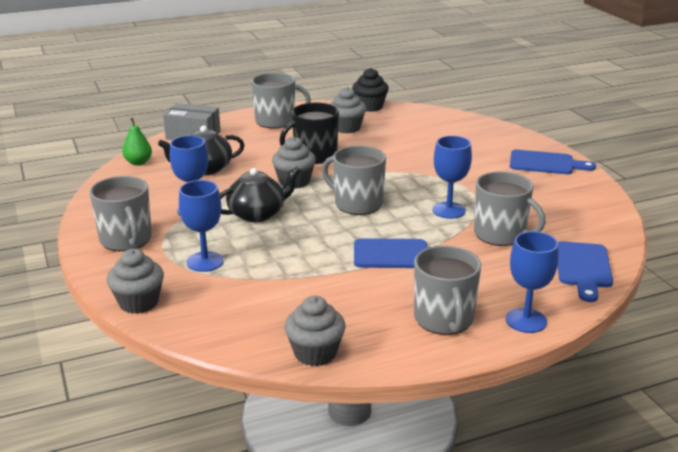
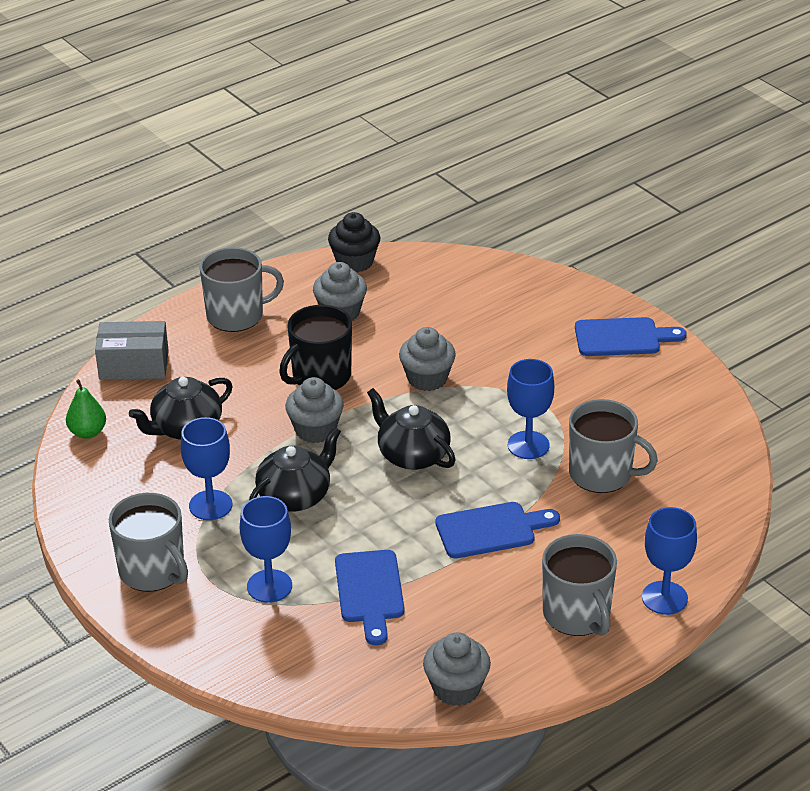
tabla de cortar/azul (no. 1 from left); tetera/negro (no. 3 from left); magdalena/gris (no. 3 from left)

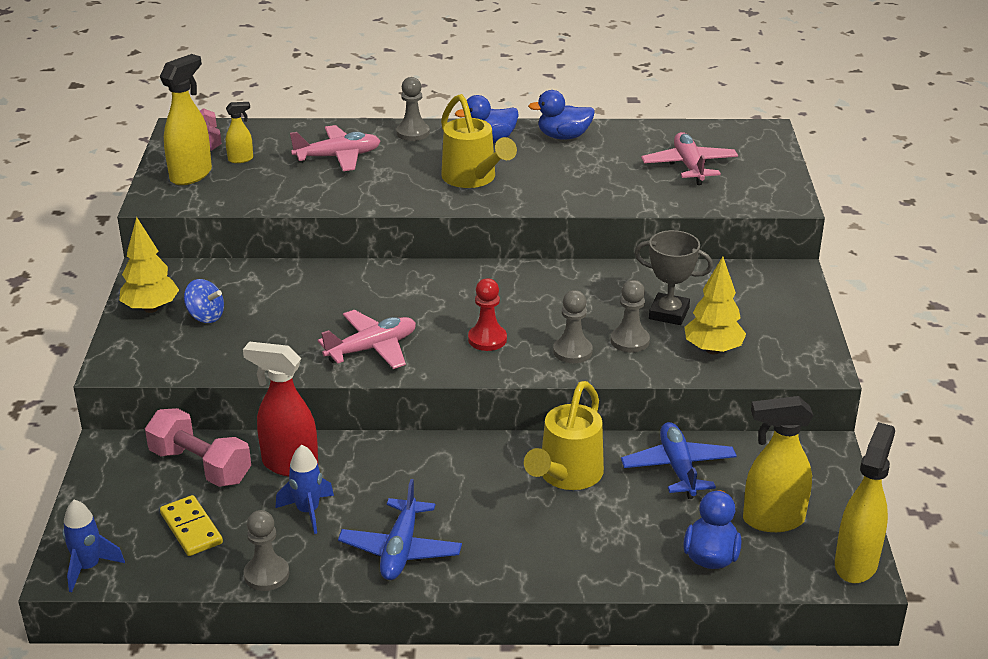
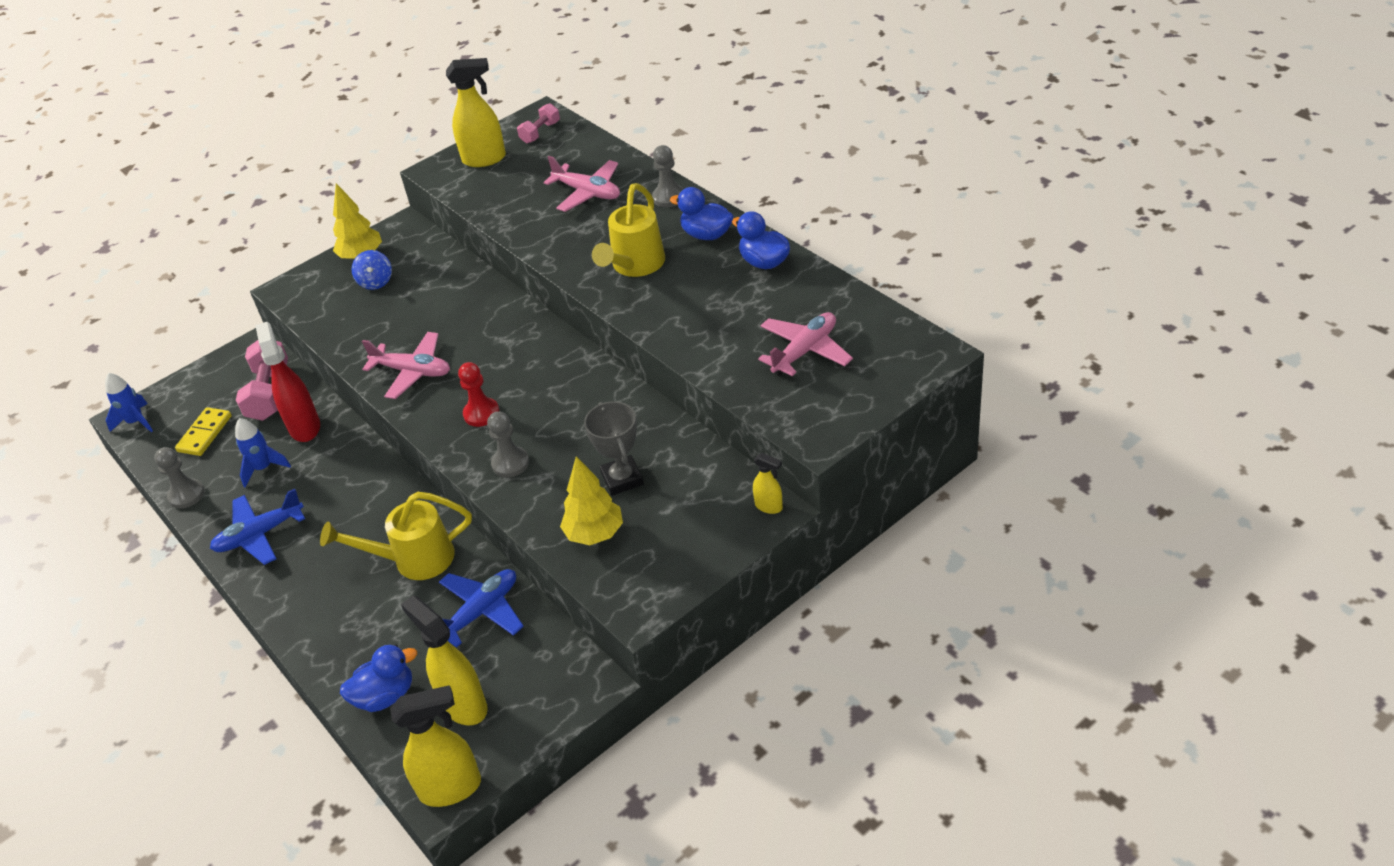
pulverizador/amarillo (no. 4 from left); peón/gris (no. 4 from left in the first image)

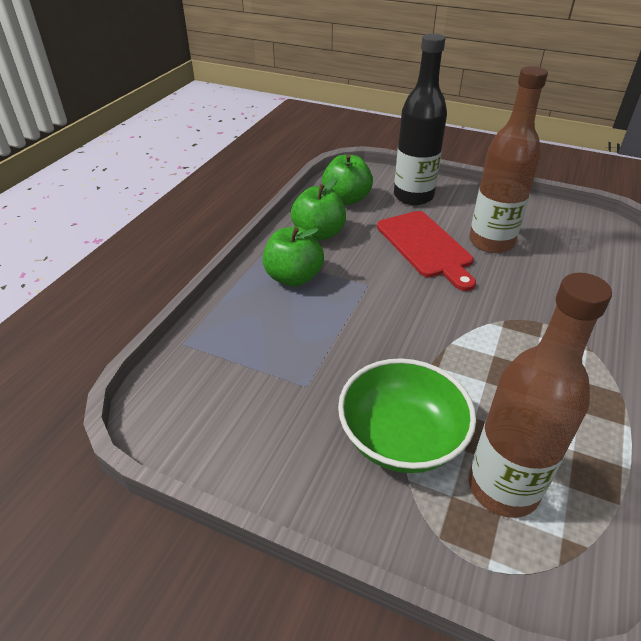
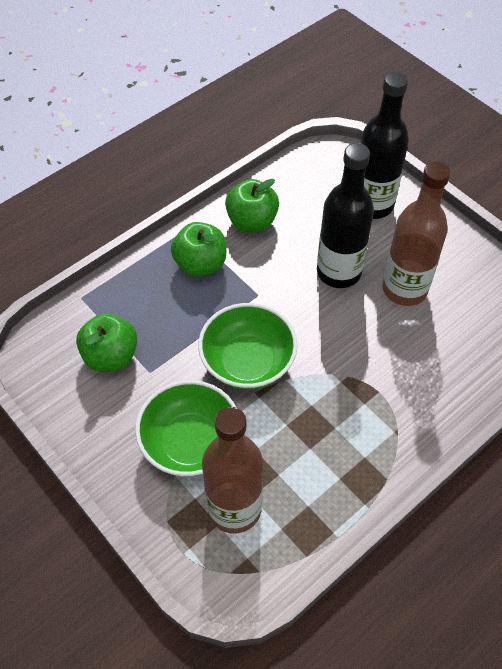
manzana/verde (no. 1 from left); cuenco/verde (no. 2 from left); botella/negro (no. 1 from left)

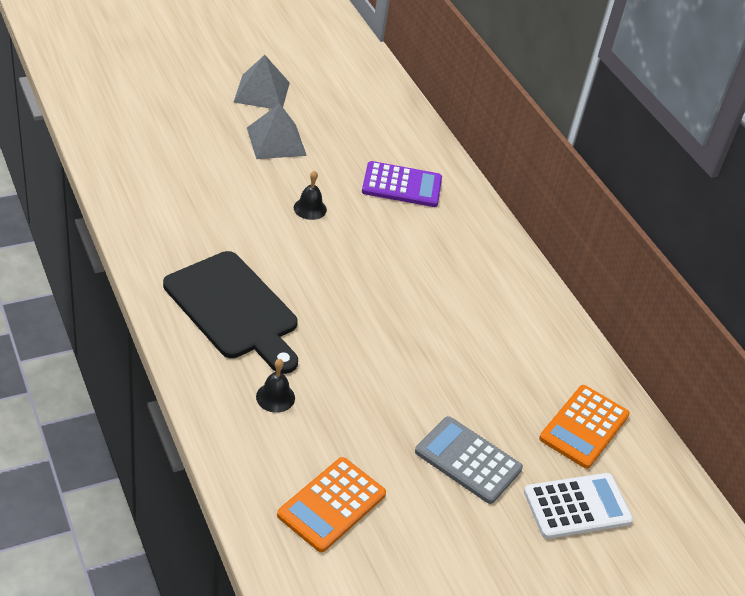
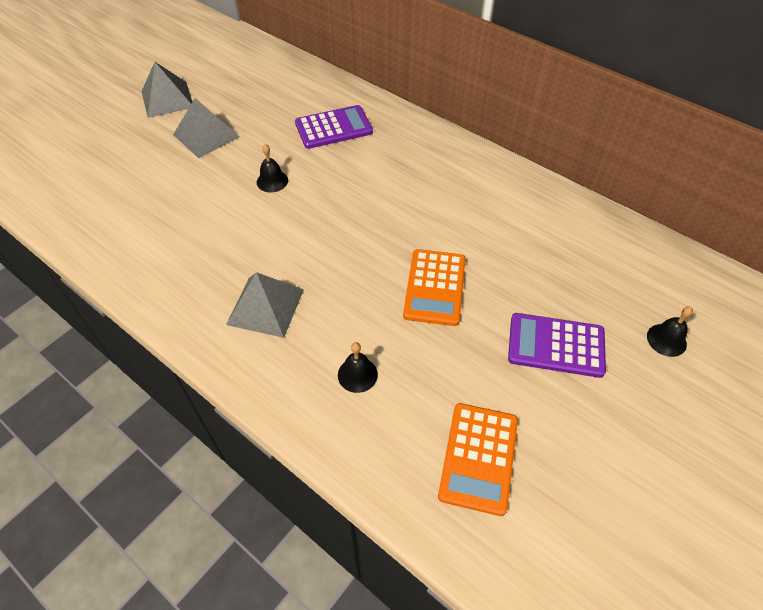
pirámide/gris (no. 3 from left); calculadora/naranja (no. 1 from left); calculadora/morado (no. 2 from left); campana/negro (no. 3 from left)

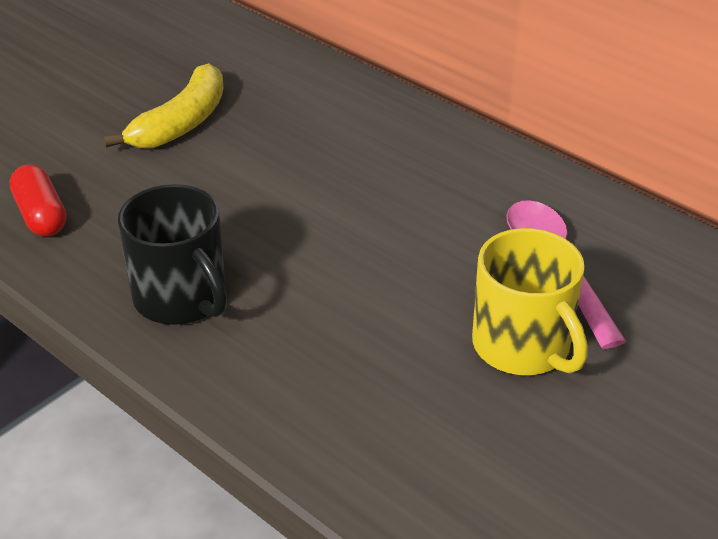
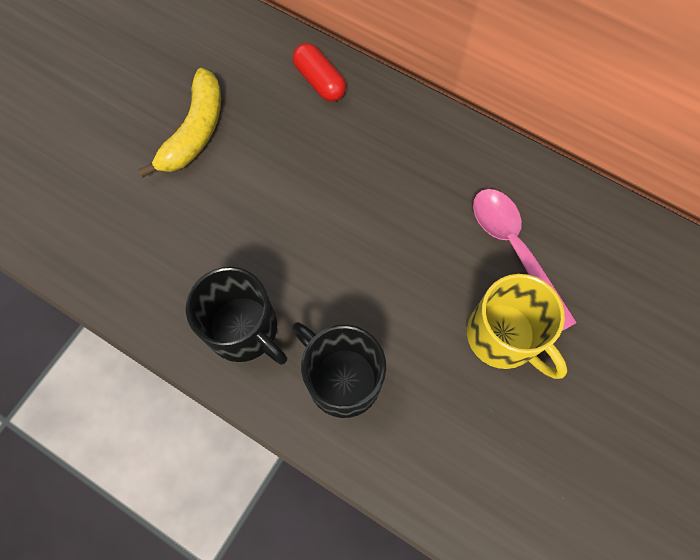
taza/negro (no. 2 from left); cápsula/rojo

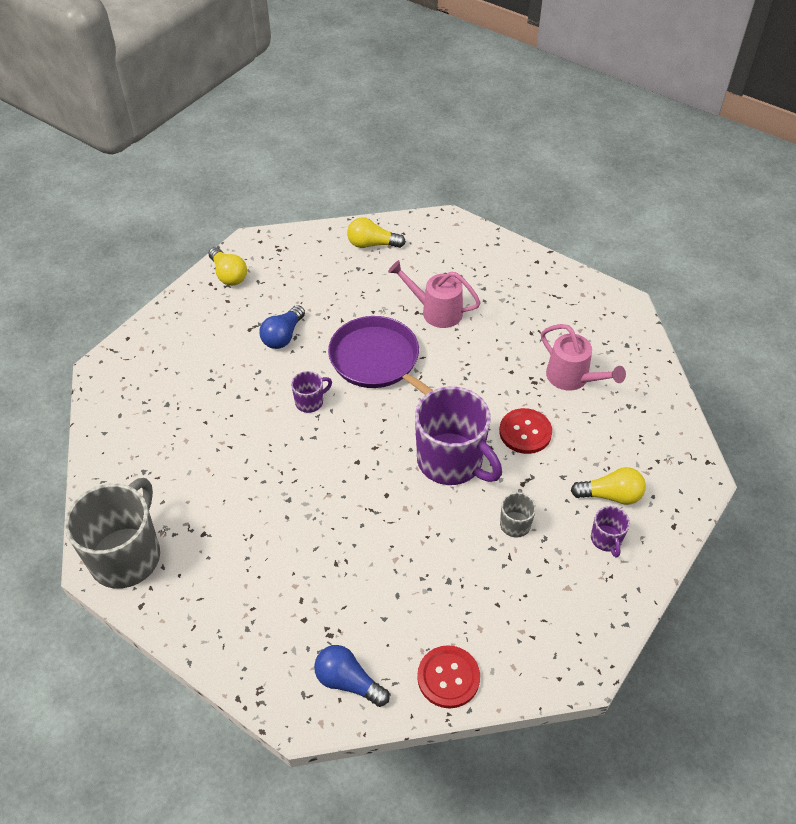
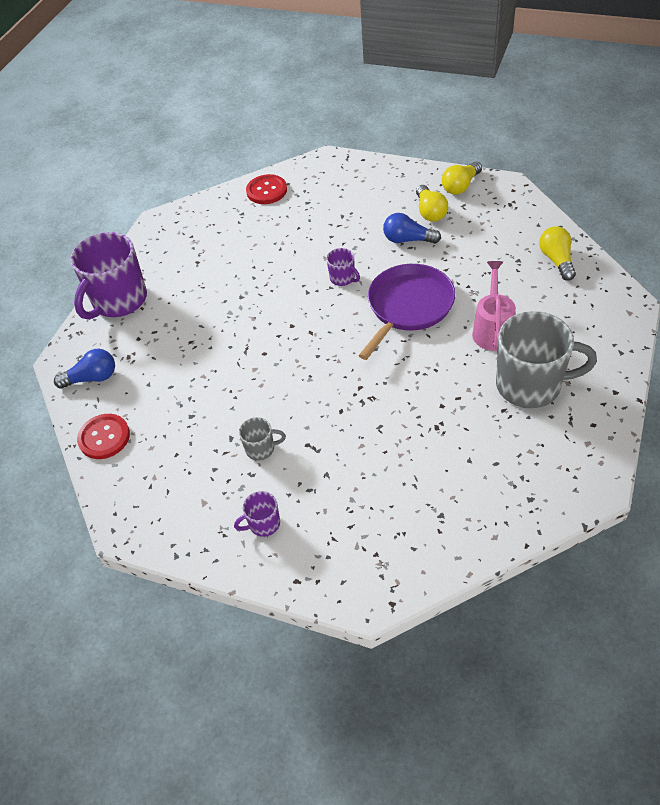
bombilla/azul (no. 1 from left); taza/morado (no. 1 from left); botón/rojo (no. 2 from left); bombilla/amarillo (no. 1 from left); taza/gris (no. 2 from left); regadera/rosa (no. 2 from left in the first image)

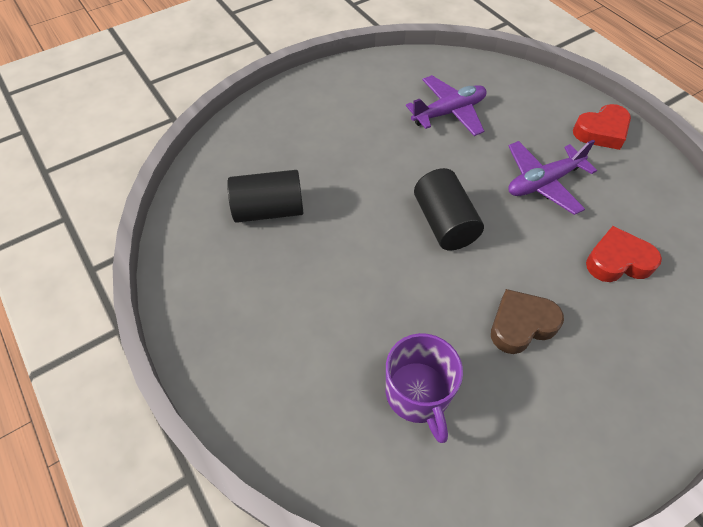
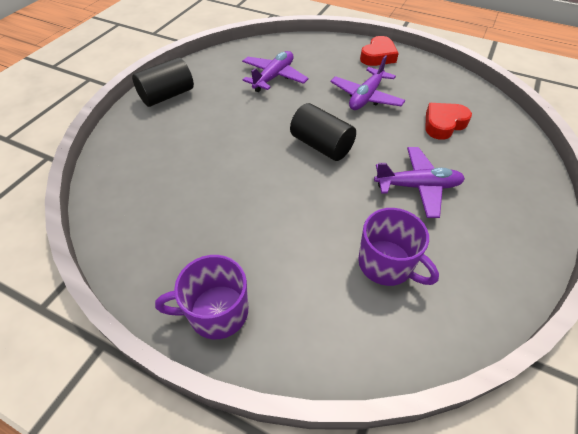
cilindro/negro (no. 1 from left); taza/morado (no. 1 from left); avión/morado (no. 3 from left)

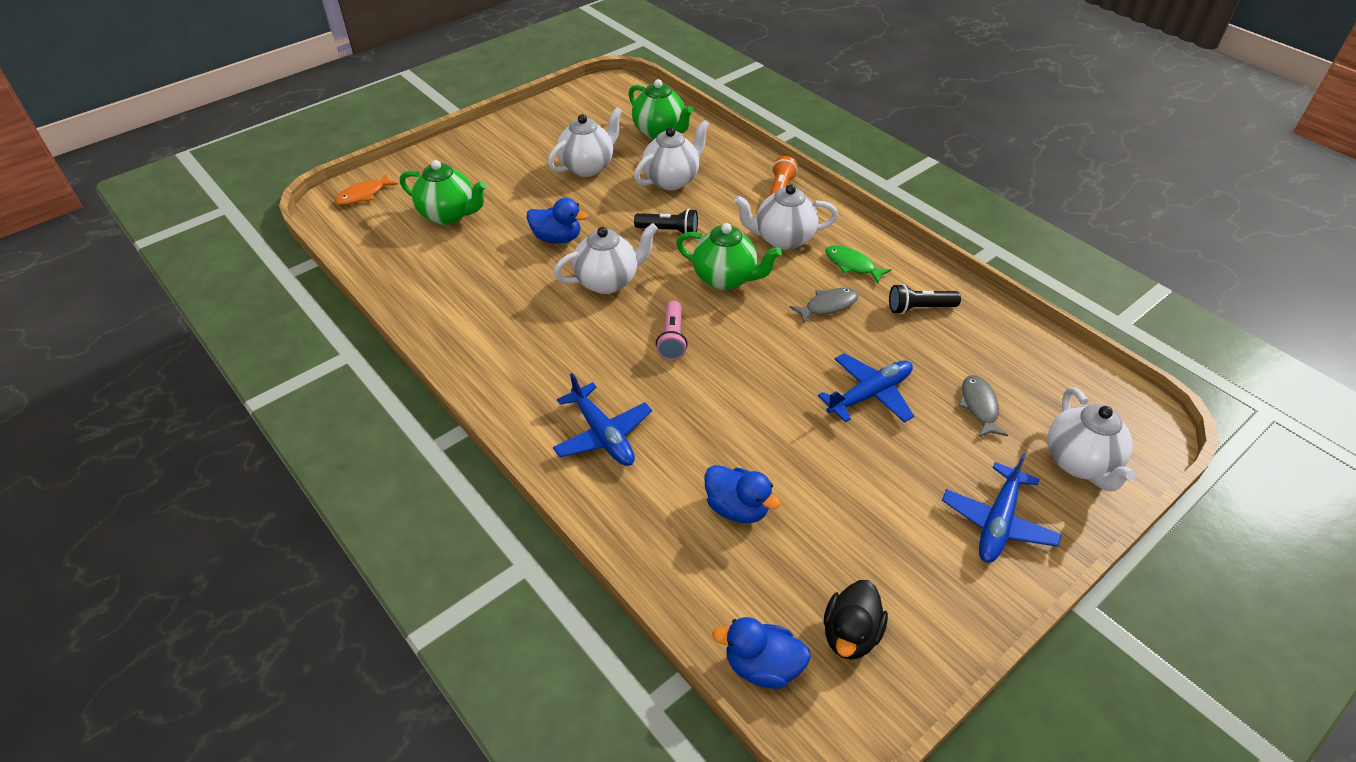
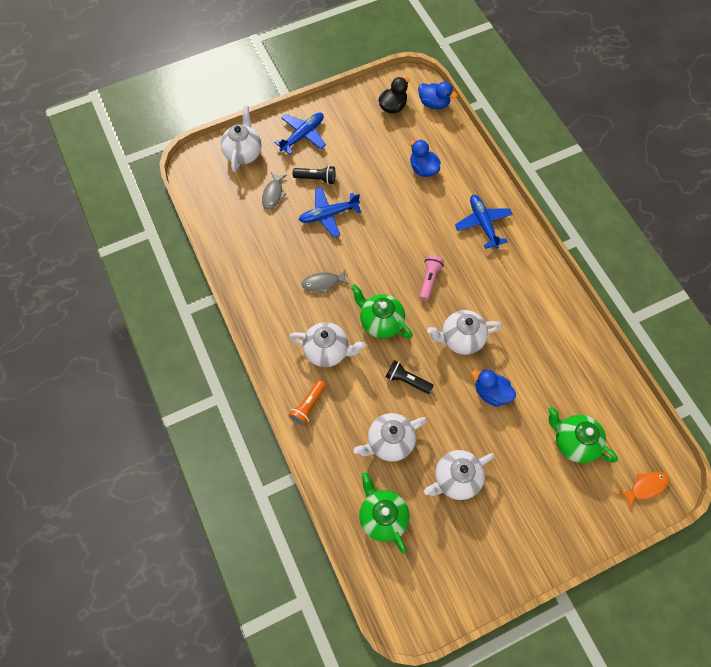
lámpara de mano/negro (no. 1 from left); pez/verde

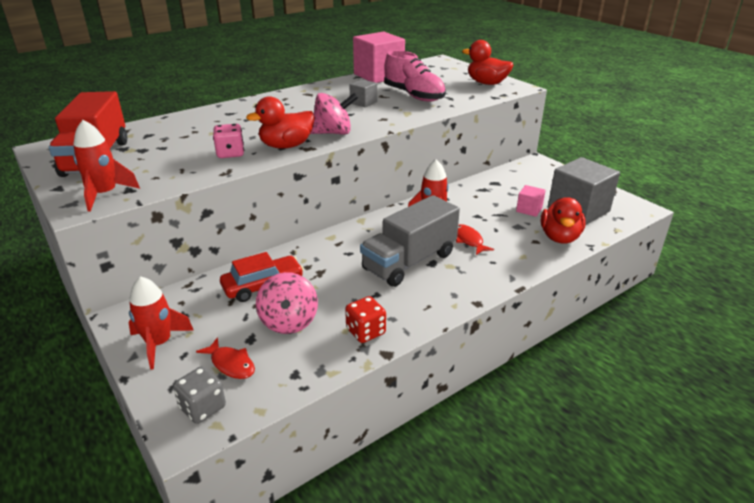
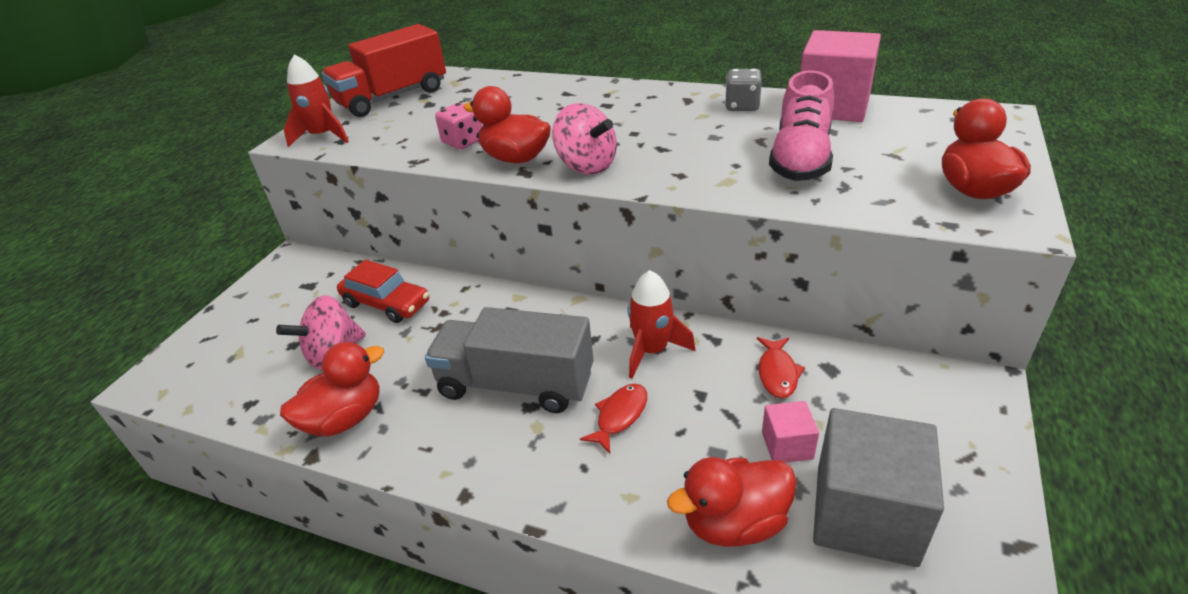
pato/rojo (no. 1 from left); dado/gris; pez/rojo (no. 2 from left); cohete/rojo (no. 2 from left in the first image); cubo/gris (no. 1 from left in the first image)

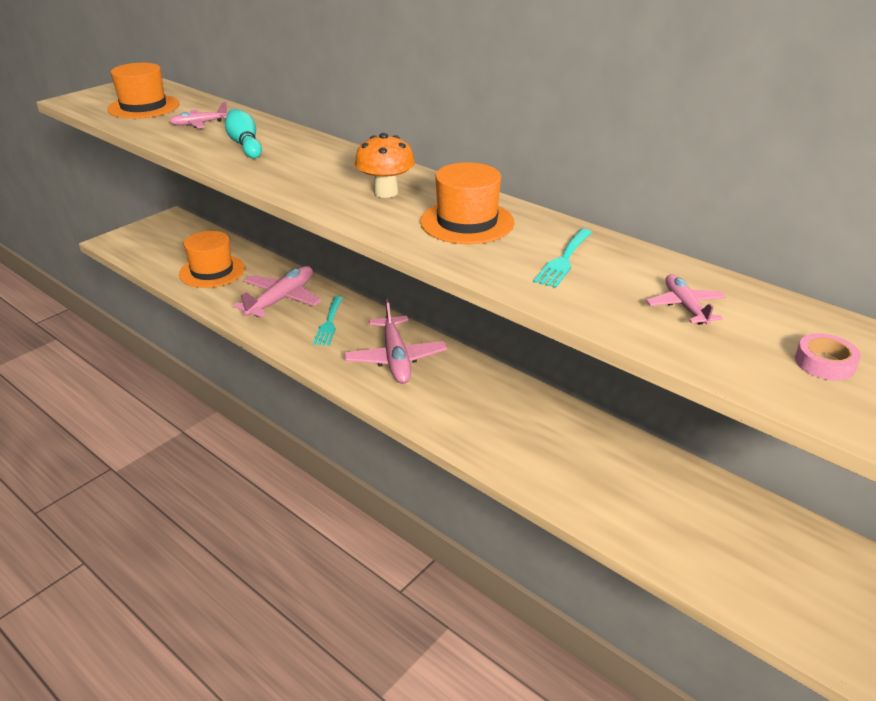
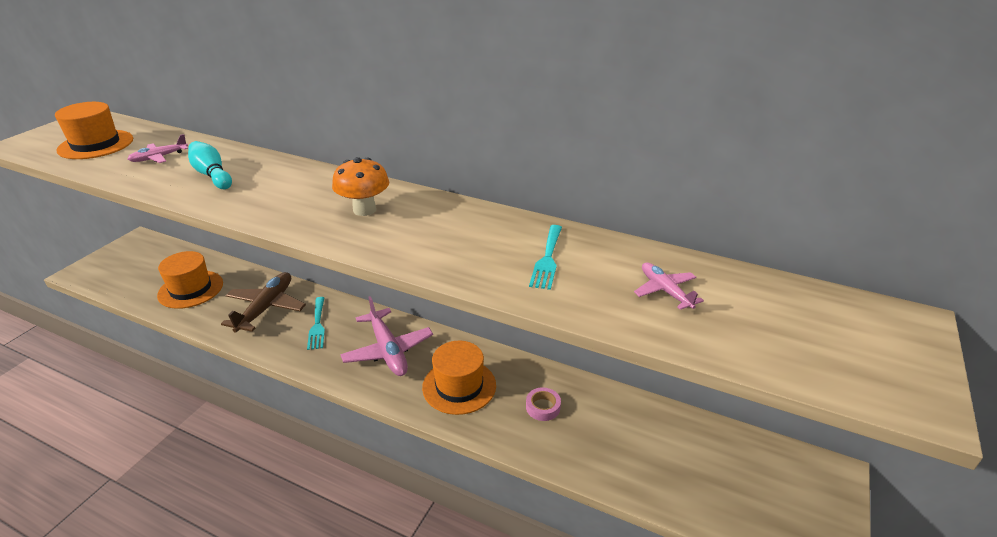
avión/marrón; sombrero/naranja (no. 3 from left); cinta adhesiva/rosa

